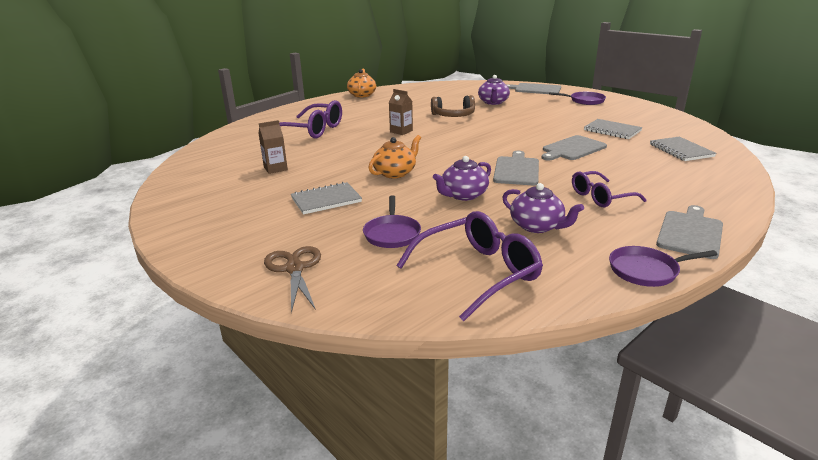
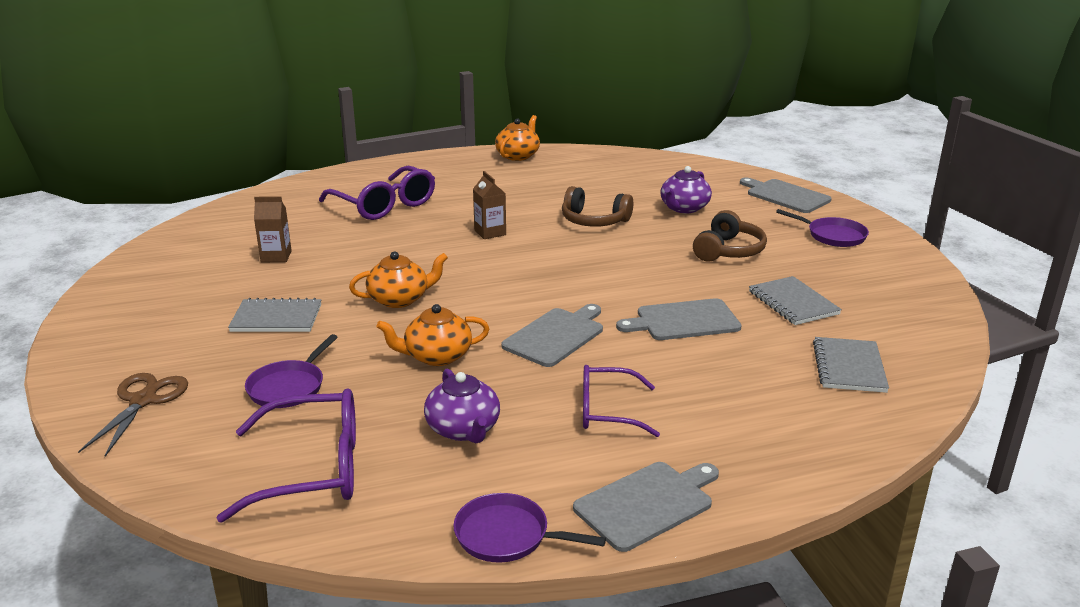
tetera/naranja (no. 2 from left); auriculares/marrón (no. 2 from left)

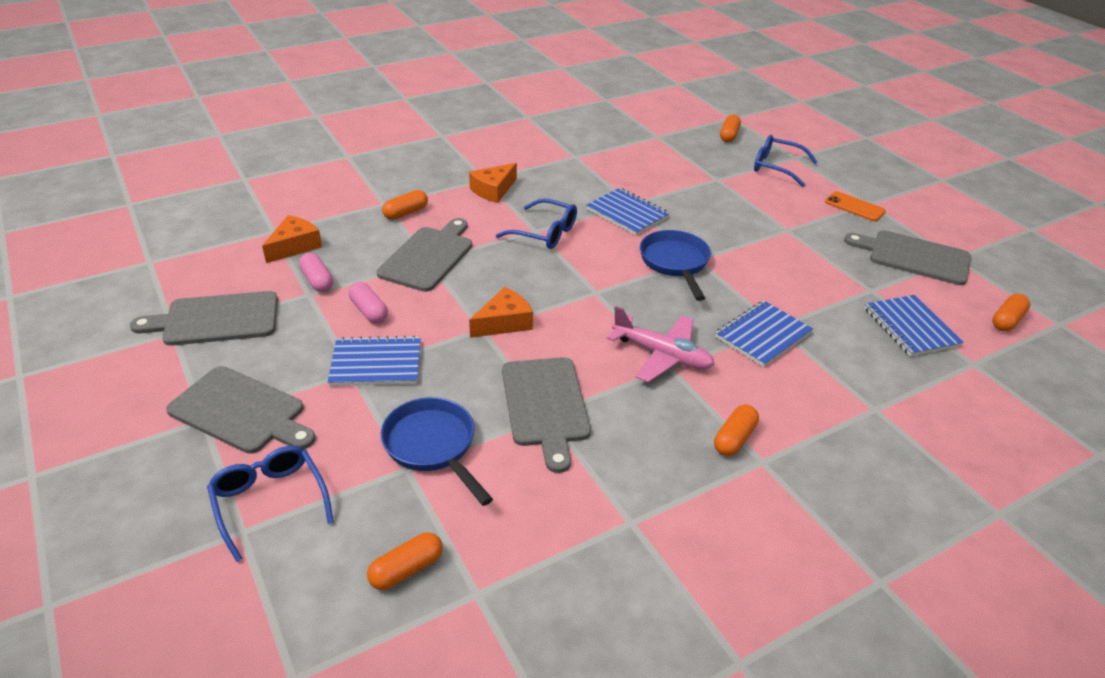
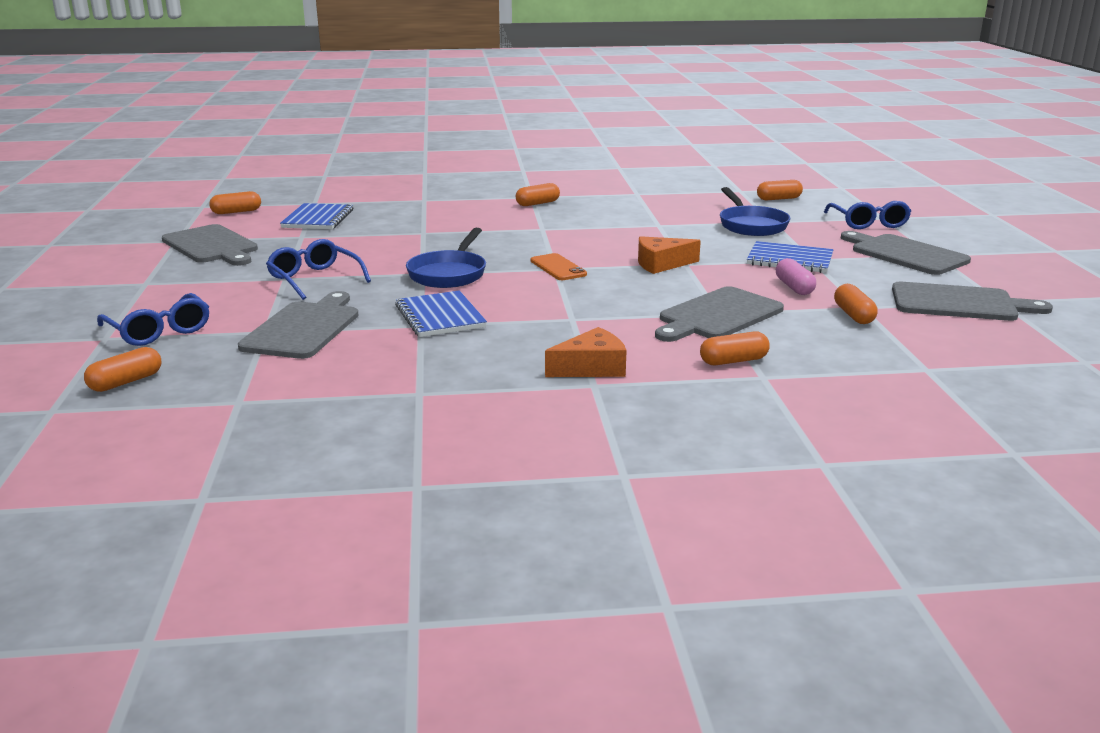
tabla de cortar/gris (no. 2 from left); gafas/azul (no. 2 from left); móvil/naranja; cápsula/naranja (no. 6 from left); queso/naranja (no. 1 from left in the first image); avión/rosa; cuaderno/azul (no. 3 from left in the first image)

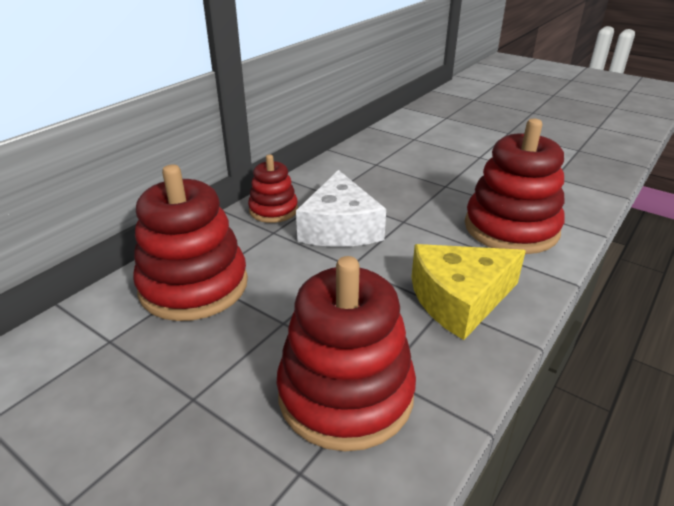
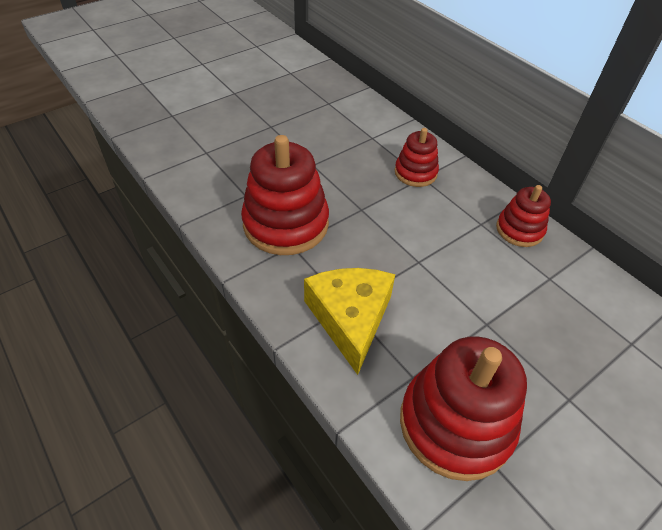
juguete apilable/rojo (no. 2 from left); queso/blanco

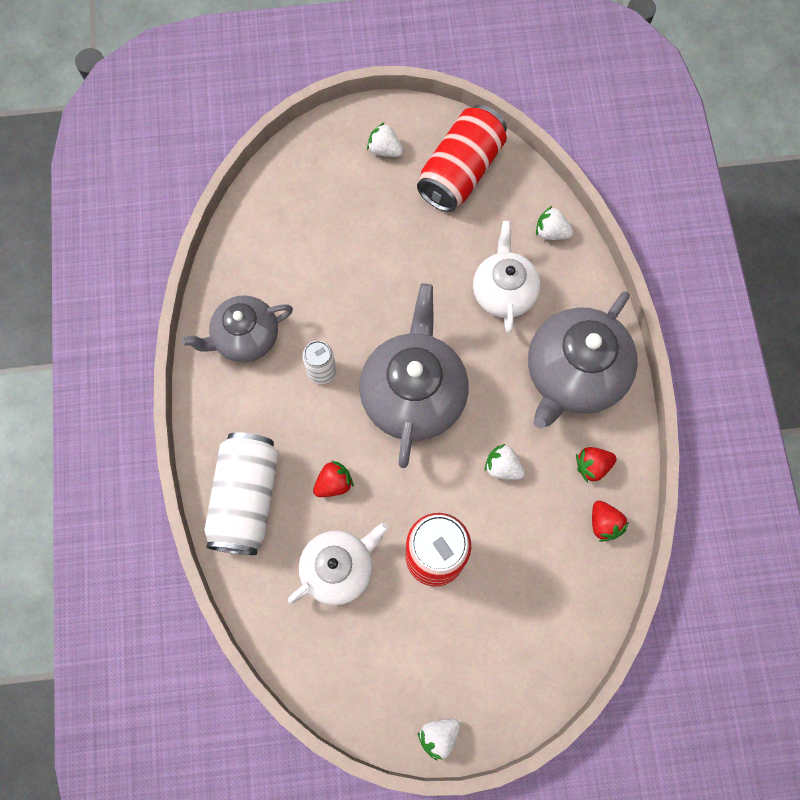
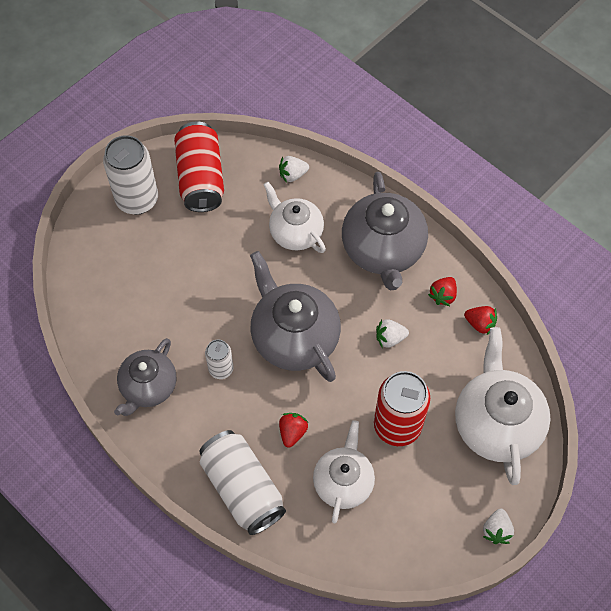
lata/blanco (no. 1 from left); tetera/blanco (no. 3 from left)

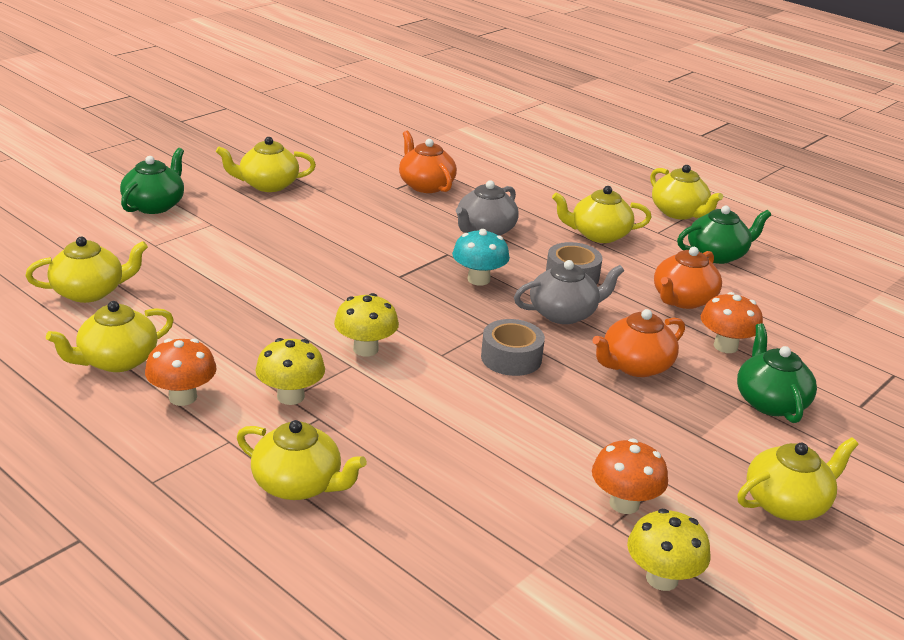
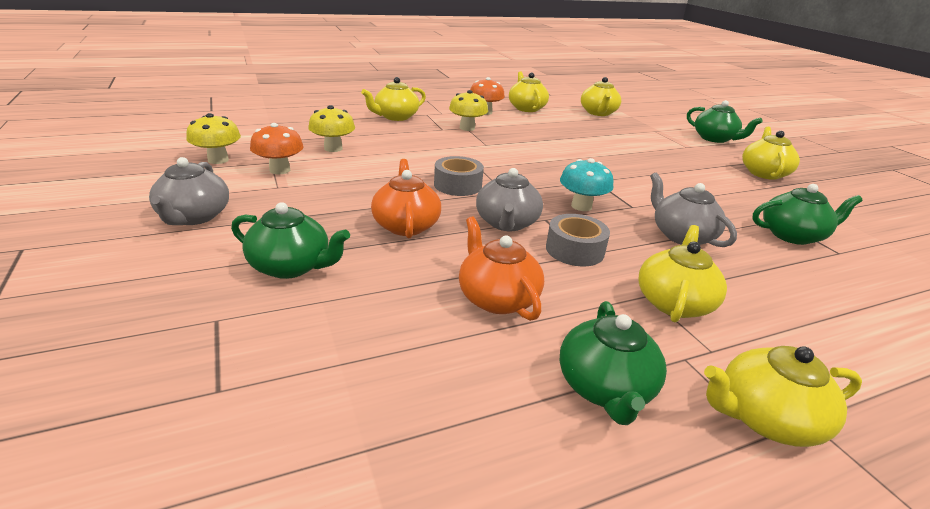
tetera/gris (no. 1 from left); seta/amarillo (no. 2 from left); tetera/verde (no. 4 from left); seta/naranja (no. 3 from left in the first image)

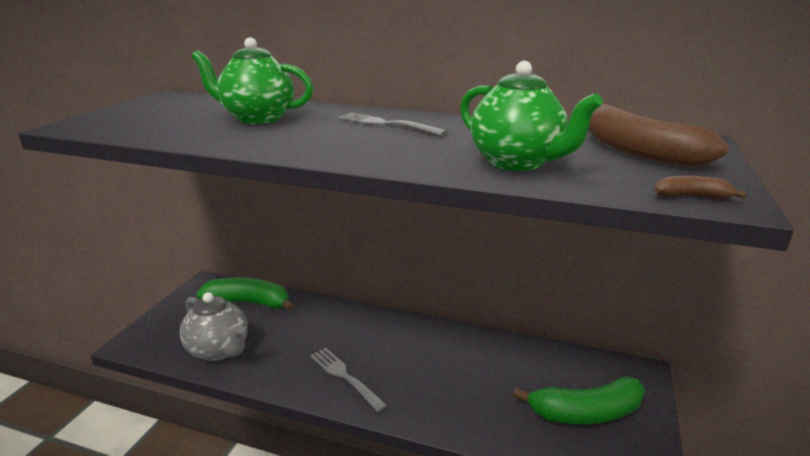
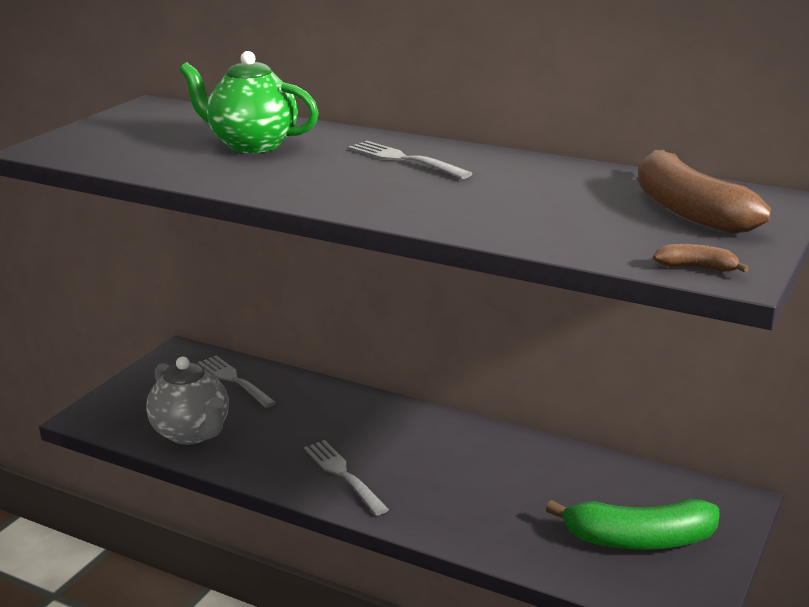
tenedor/gris (no. 1 from left); tetera/verde (no. 2 from left in the first image)

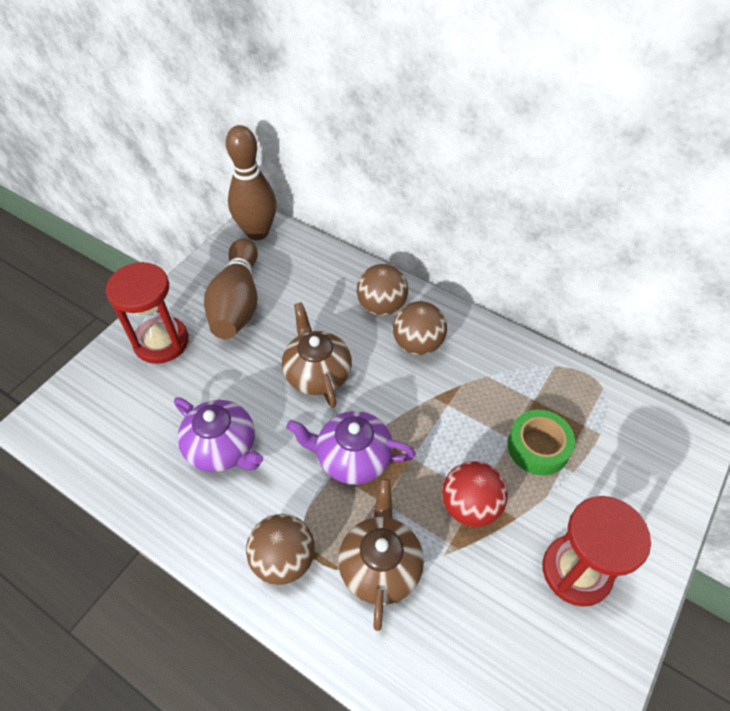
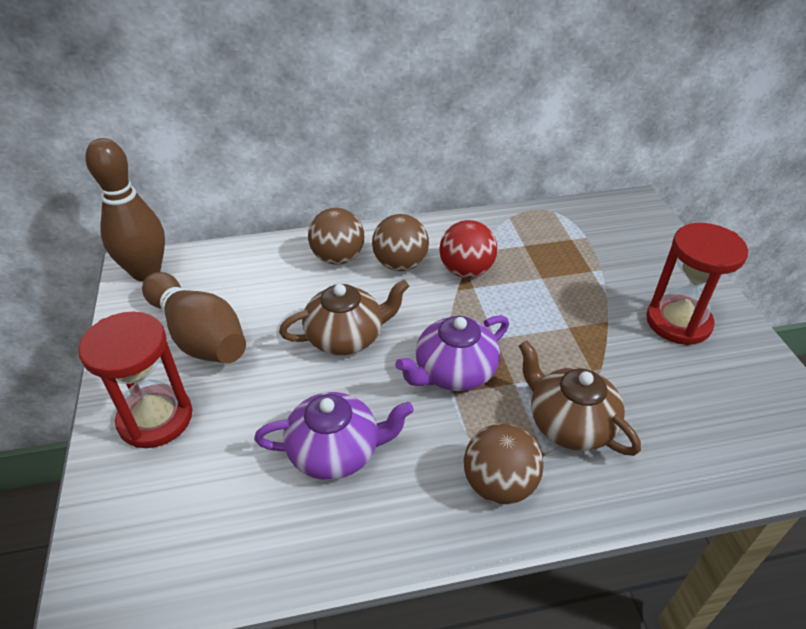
tetera/marrón (no. 1 from left); pelota/rojo; cinta adhesiva/verde

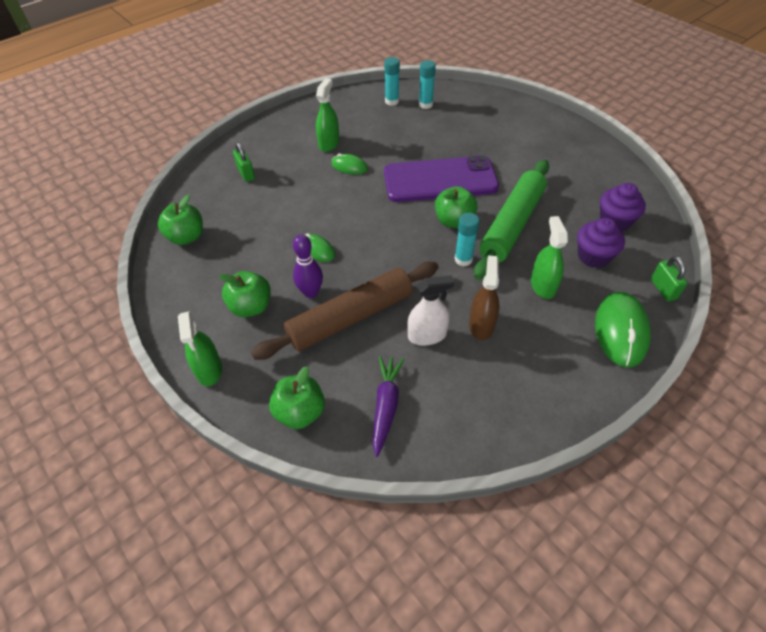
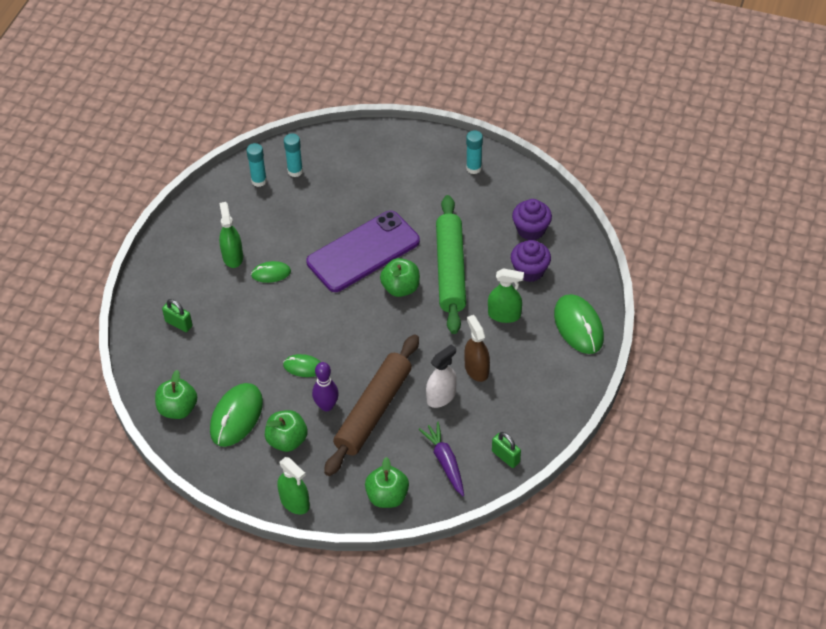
ratón/verde (no. 1 from left); barra de pegamento/turquesa (no. 3 from left); pulverizador/verde (no. 3 from left); candado/verde (no. 2 from left)

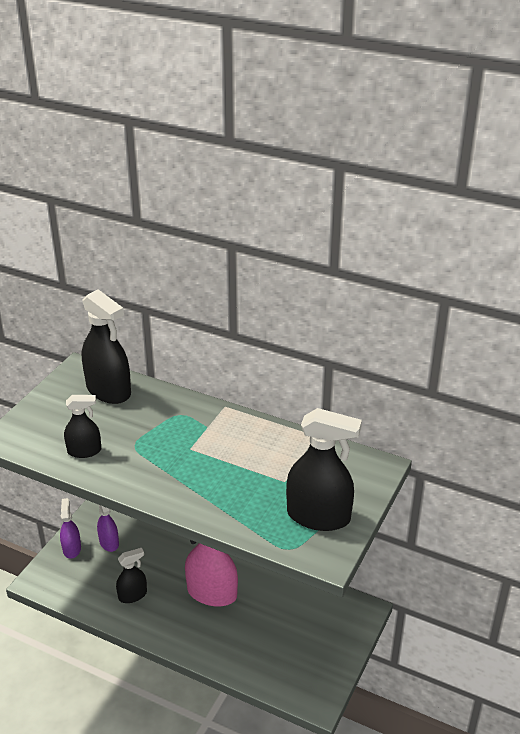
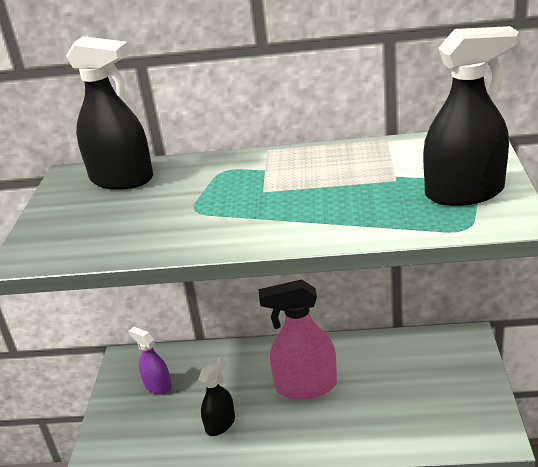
pulverizador/morado (no. 1 from left in the first image); pulverizador/negro (no. 1 from left in the first image)

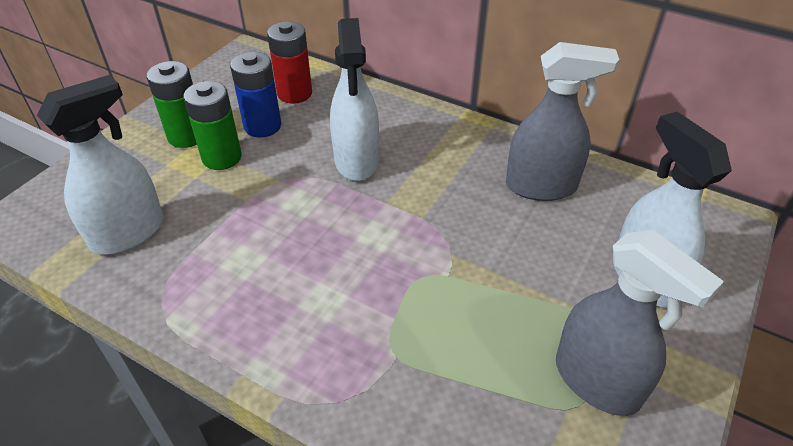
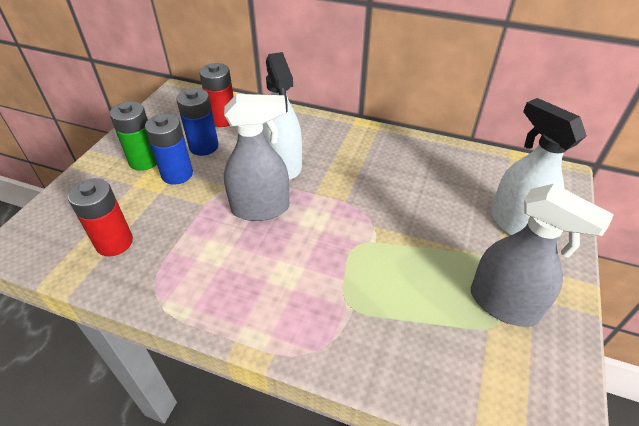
pila/rojo (no. 1 from left); pila/azul (no. 1 from left); pulverizador/gris (no. 1 from left)

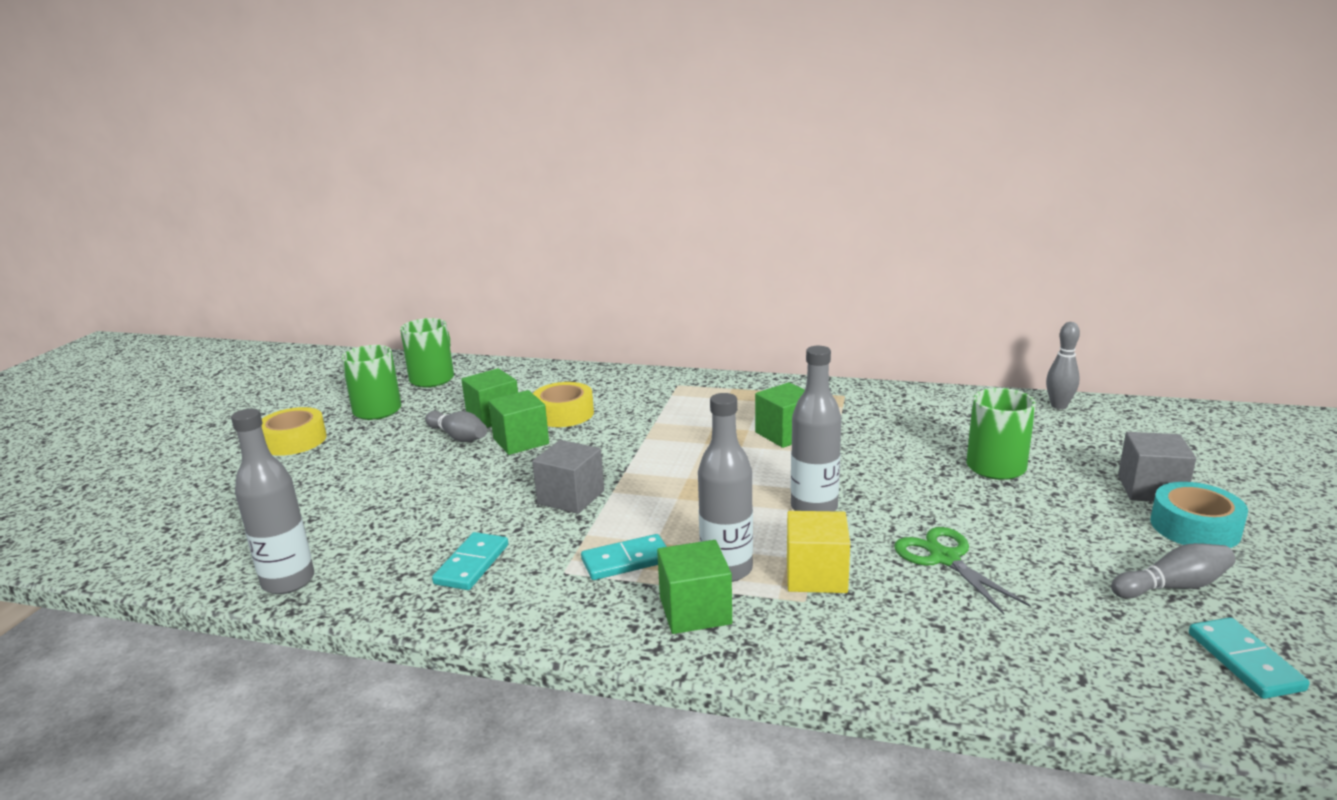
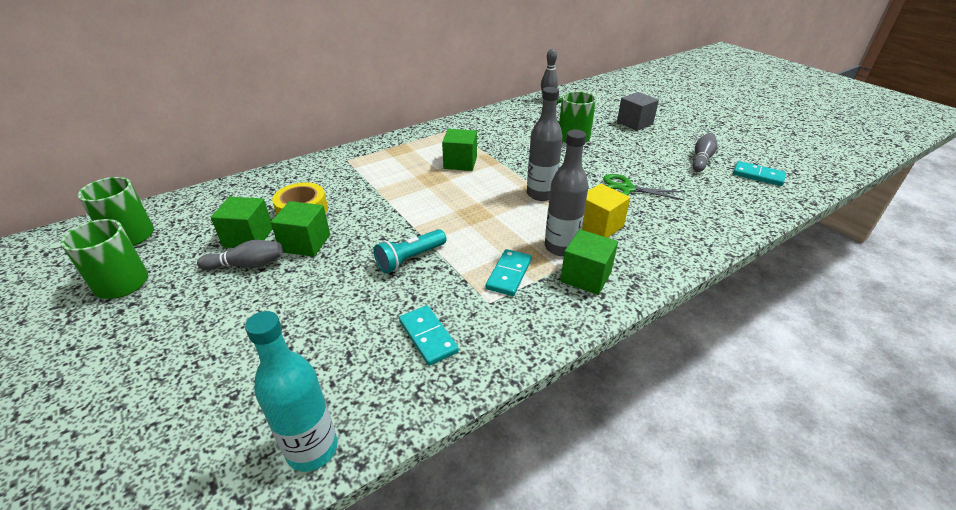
botella/turquesa; lámpara de mano/turquesa; cinta adhesiva/amarillo (no. 1 from left in the first image); cinta adhesiva/turquesa

